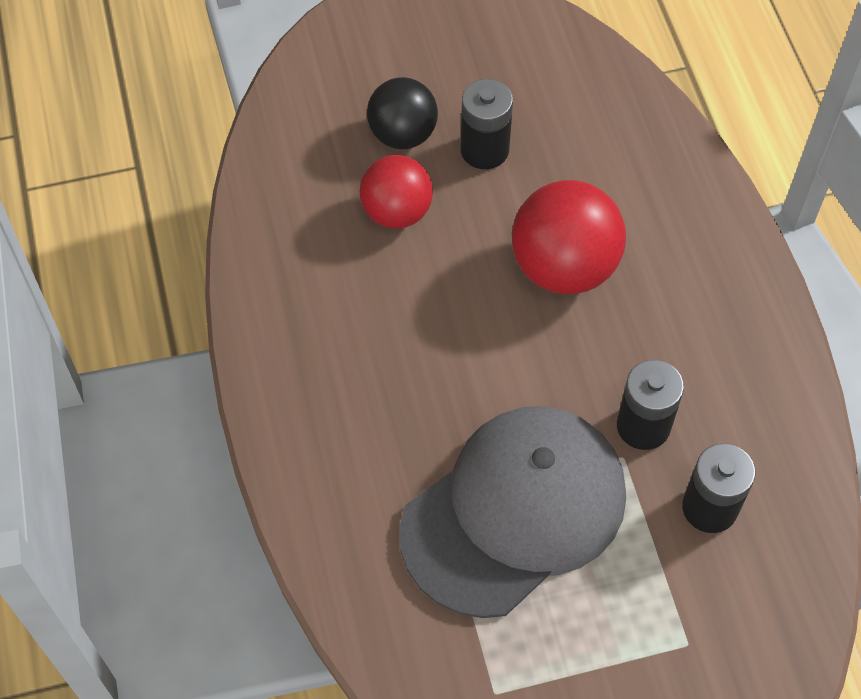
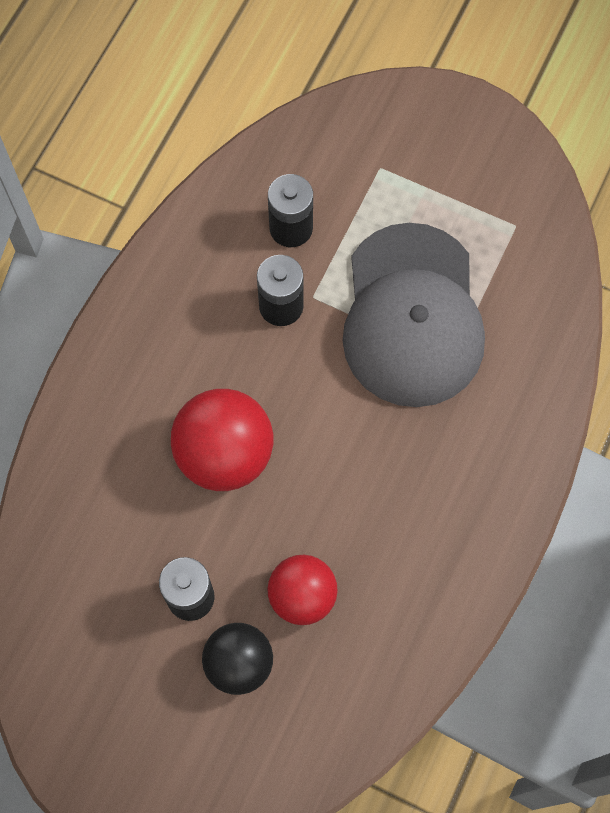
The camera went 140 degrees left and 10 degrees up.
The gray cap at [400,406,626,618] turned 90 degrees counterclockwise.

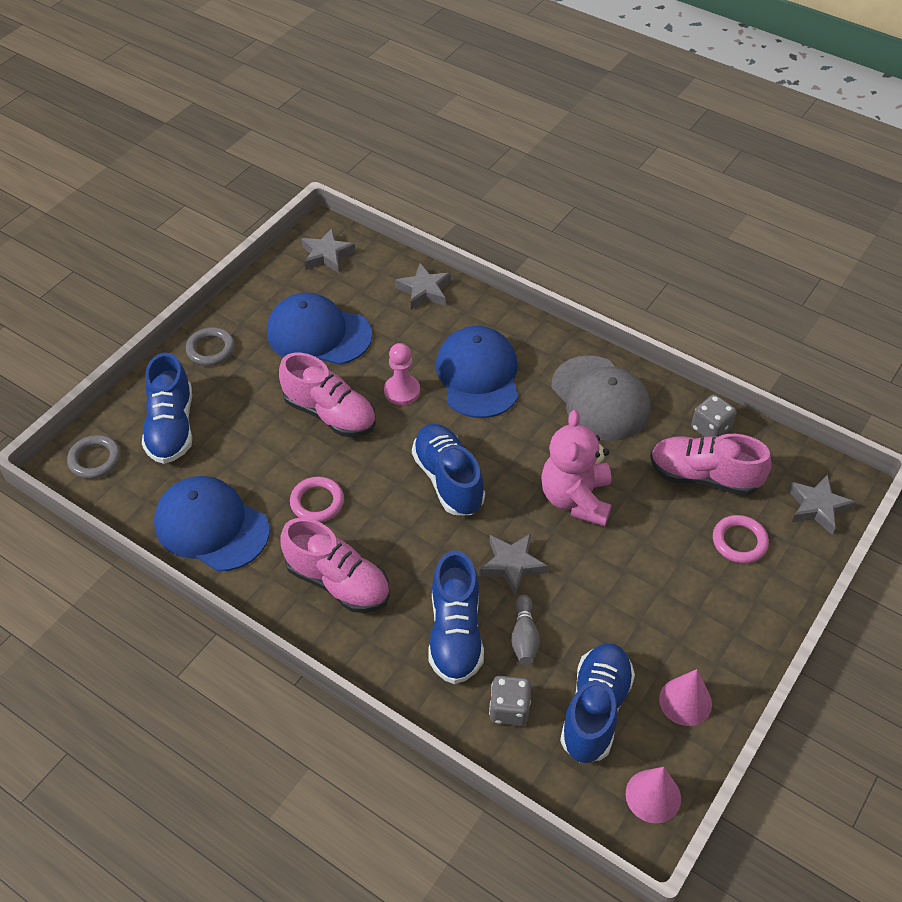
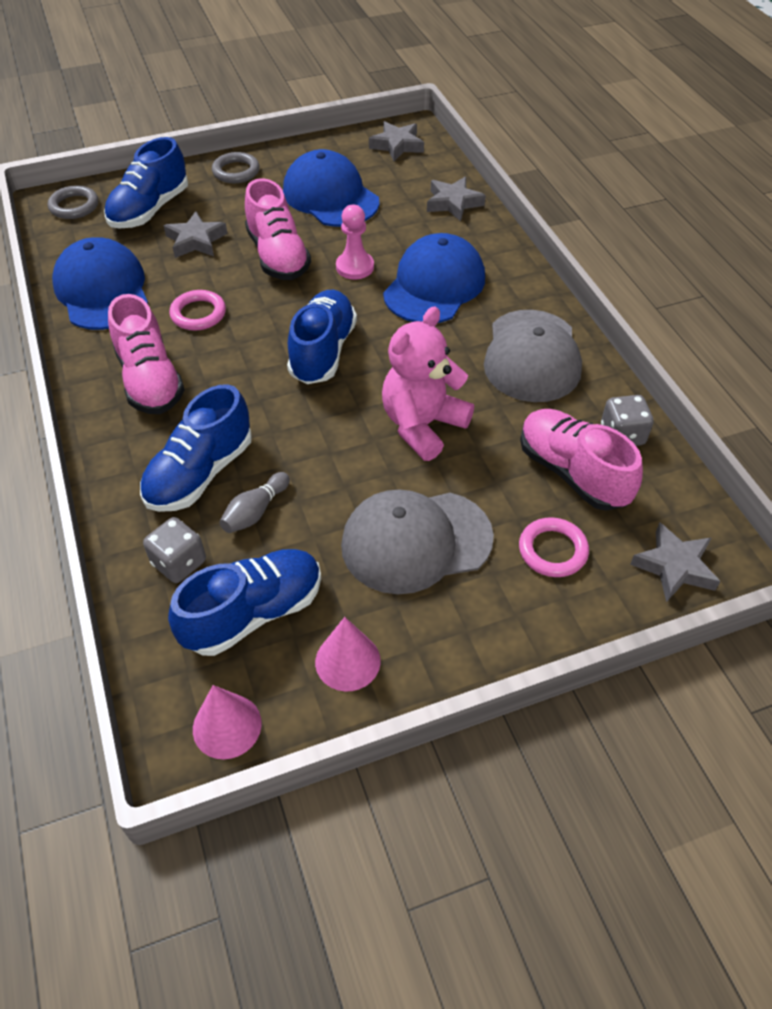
The camera went 35 degrees right and 0 degrees up.
The gray five-pointed star moved from [480,533,548,596] to [164,211,228,258].
The gray cap at [341,489,494,594] appeared.

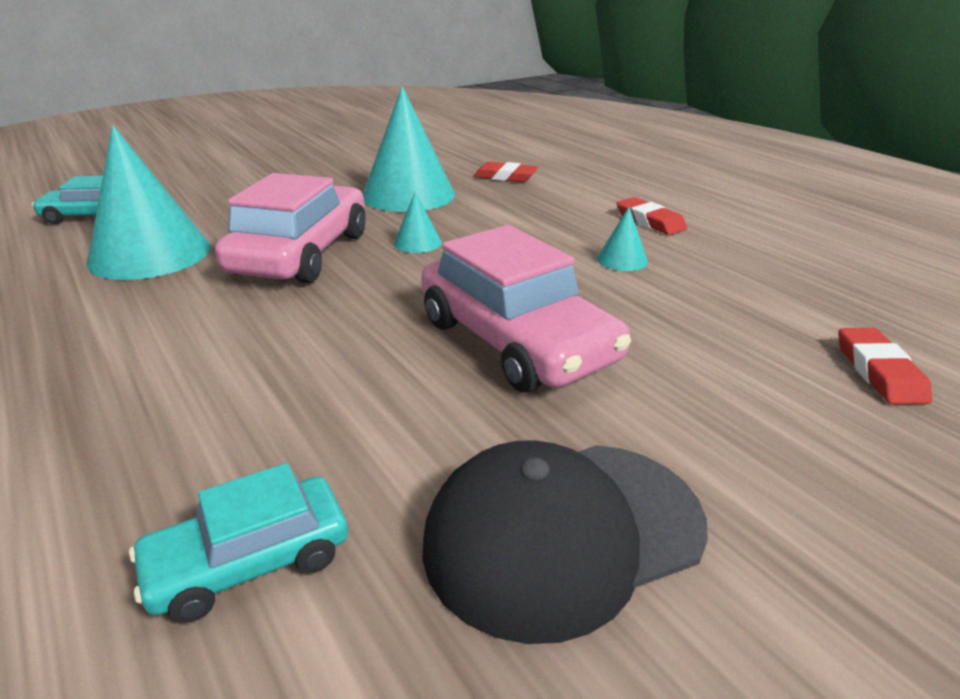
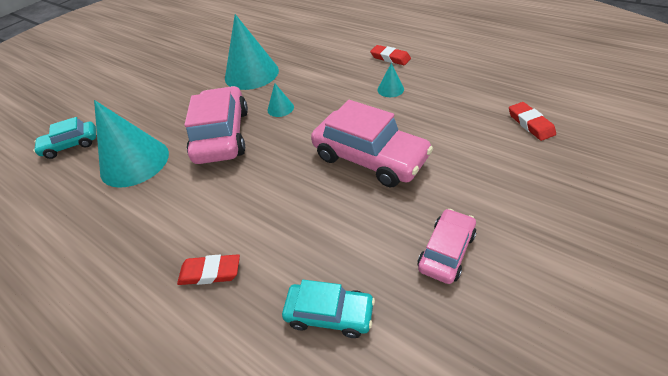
The camera went 15 degrees left and 15 degrees up.
The teal car at [129,463,348,623] turned 120 degrees counterclockwise.
The jet-black cap at [422,440,708,644] was replaced by the rosy car at [418,209,476,284].
The scarlet eraser moved from [474,161,538,182] to [177,254,240,285].

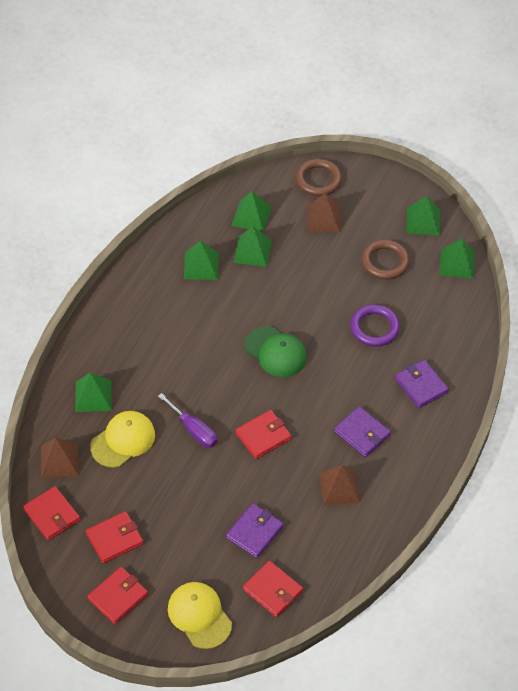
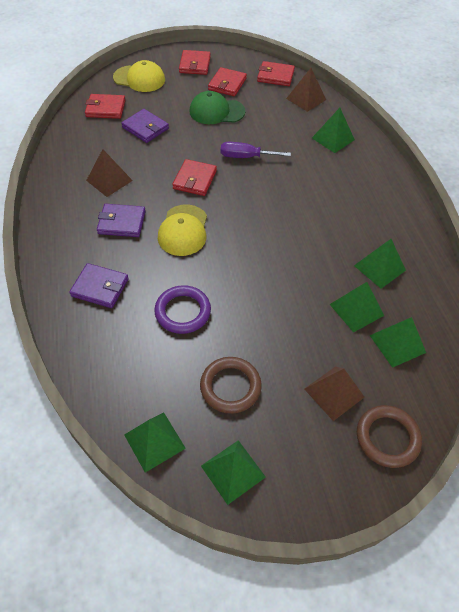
The camera went 140 degrees right and 0 degrees up.
The golden cap moved from [90,411,155,468] to [158,205,207,256].
The violet card wallet at [226,503,283,558] turned 45 degrees counterclockwise.
The leaf-green cap moved from [245,326,307,377] to [190,91,245,124].

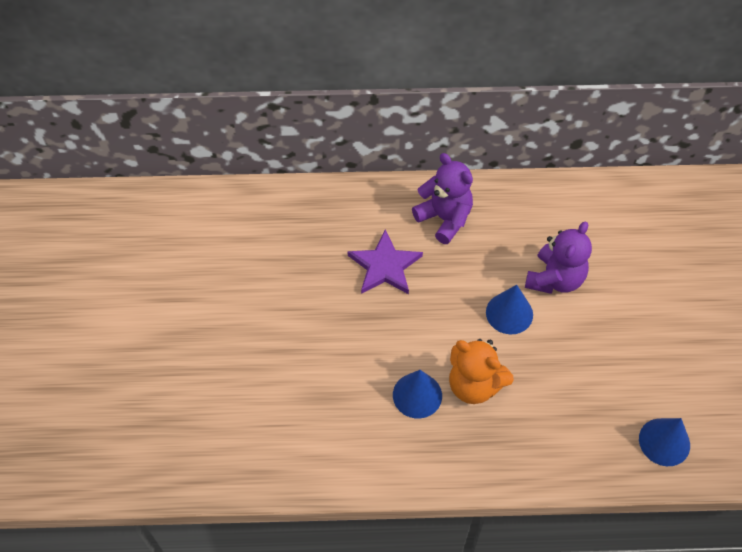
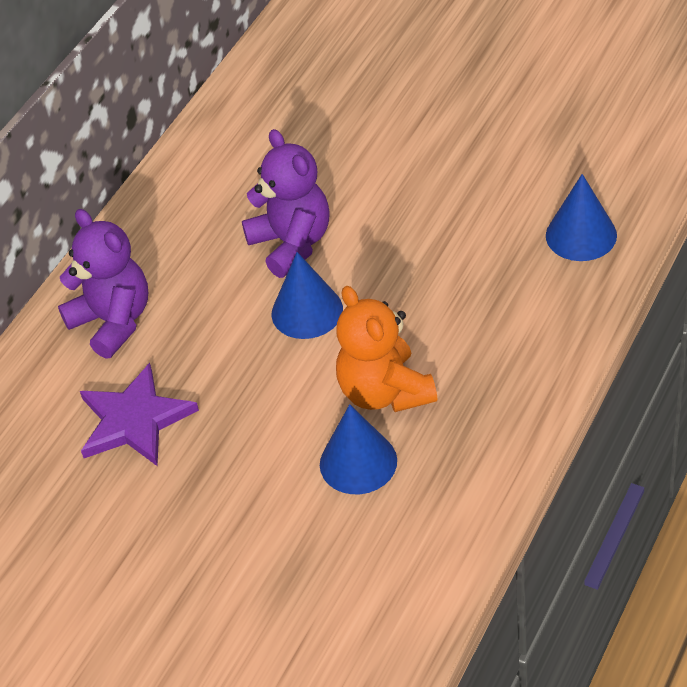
The camera went 55 degrees left and 10 degrees down.
The violet stuffed bear at [412,153,473,244] turned 60 degrees clockwise.
The orange stuffed bear at [449,339,514,404] turned 90 degrees clockwise.

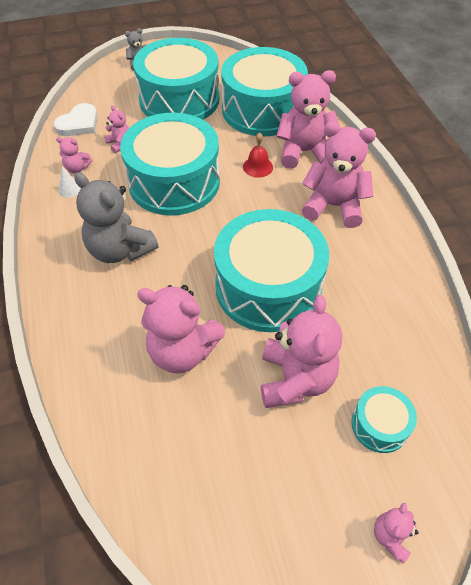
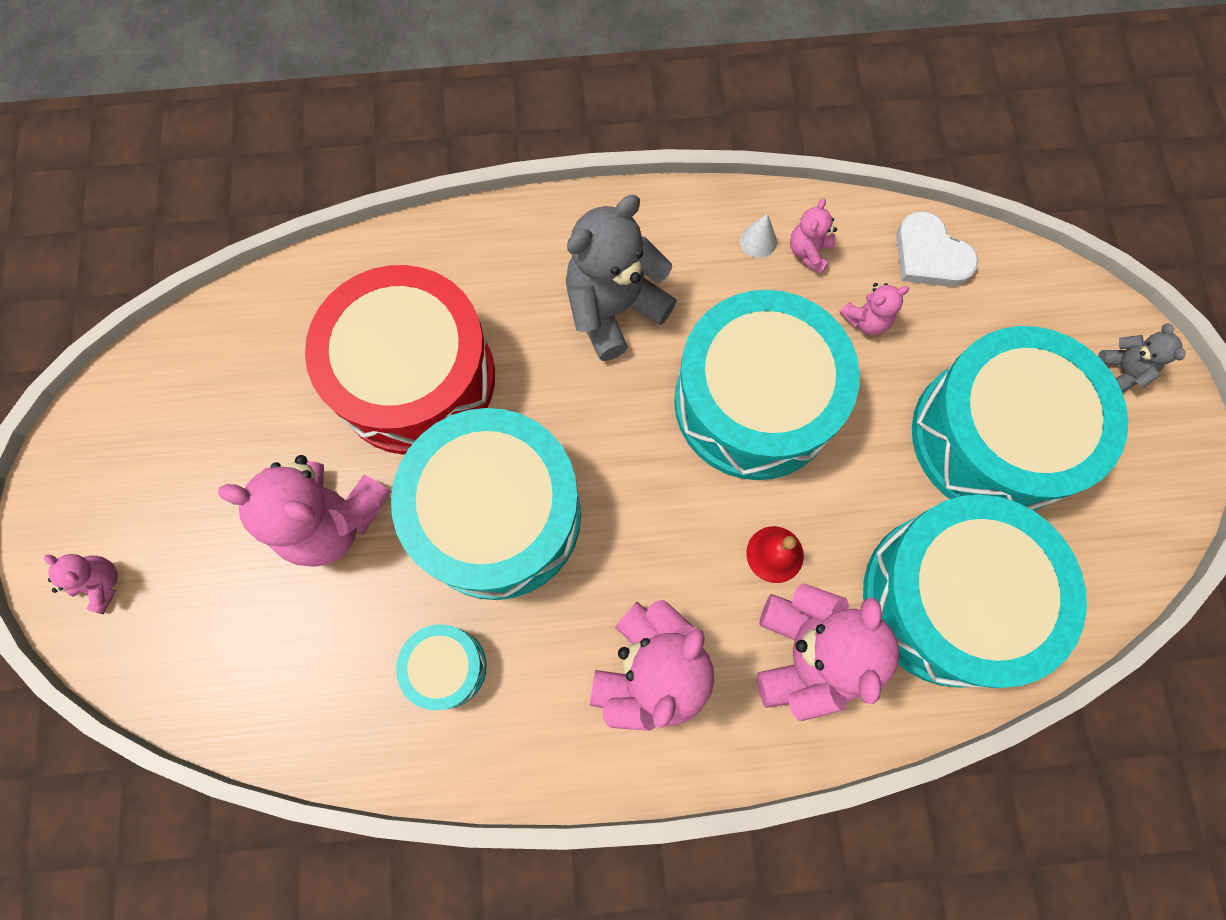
The camera went 100 degrees right and 20 degrees up.
The rosy stuffed bear at [137,285,226,373] was replaced by the scarlet toy drum at [305,265,495,455].
The teal toy drum moved from [351,386,417,453] to [396,625,486,710].

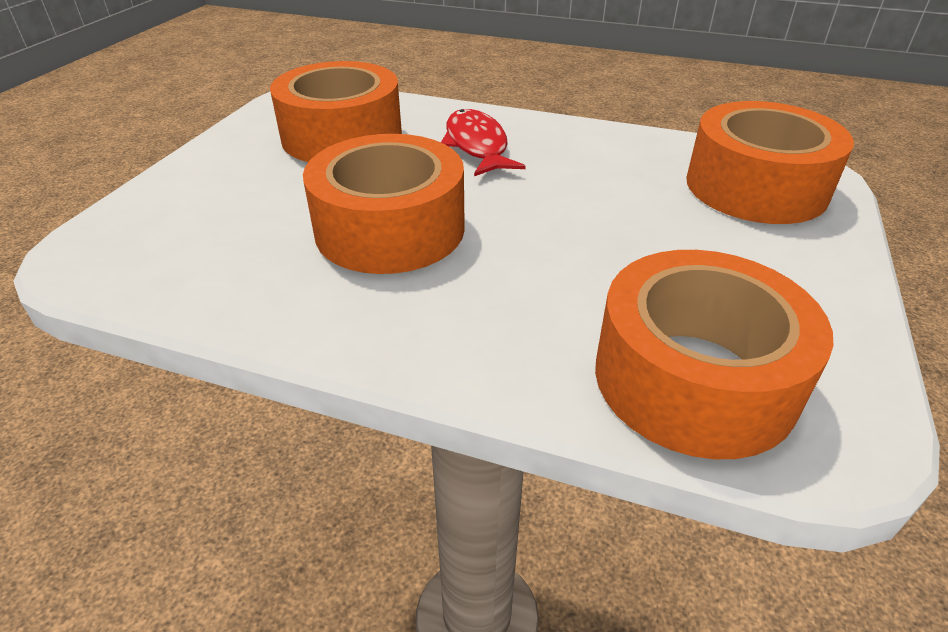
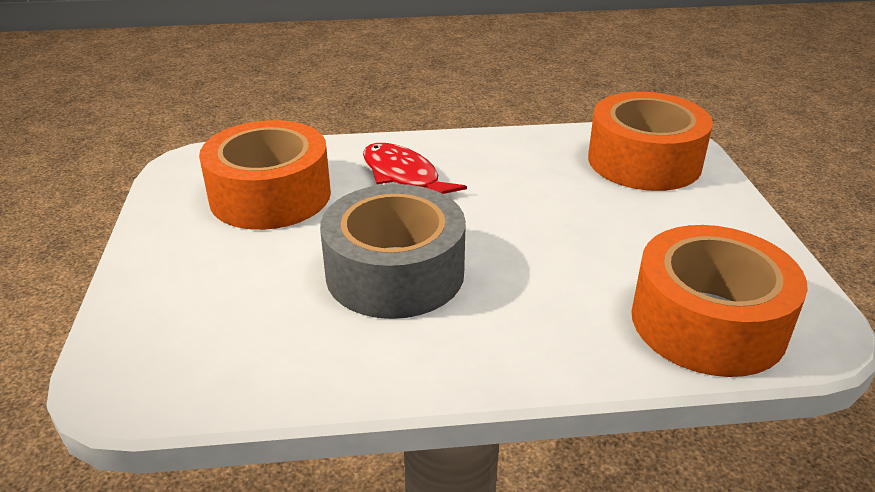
The camera went 25 degrees left and 5 degrees down.
The orange tape at [303,134,465,274] became the gray tape at [320,184,466,319].

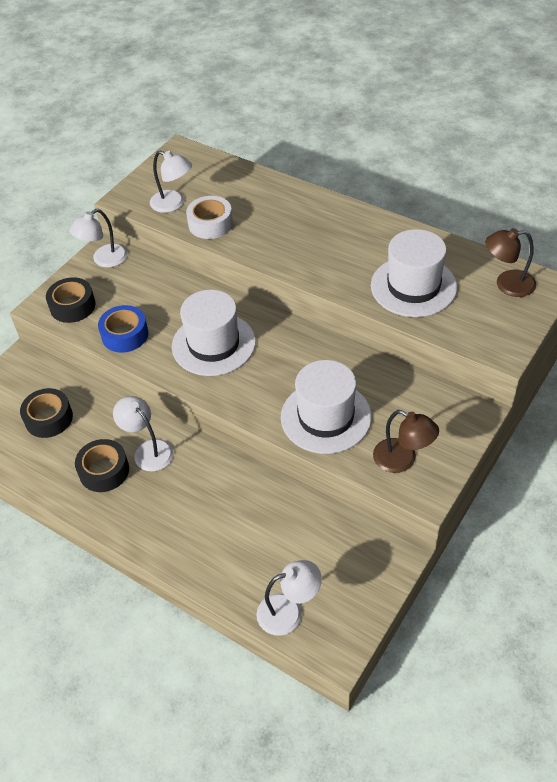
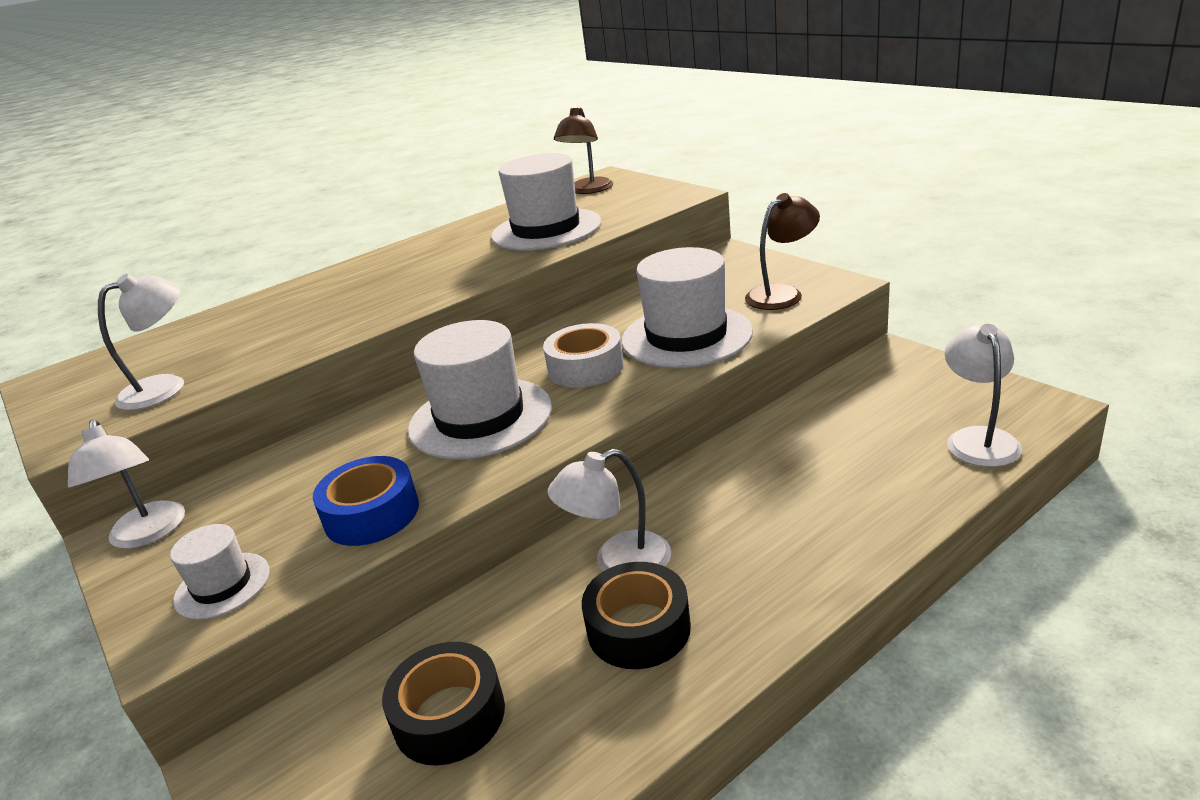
The camera went 70 degrees left and 20 degrees down.
The jet-black tape at [46,277,96,323] was replaced by the snow-white hat at [170,524,270,620].
The snow-white tape moved from [186,196,233,239] to [543,323,624,388].

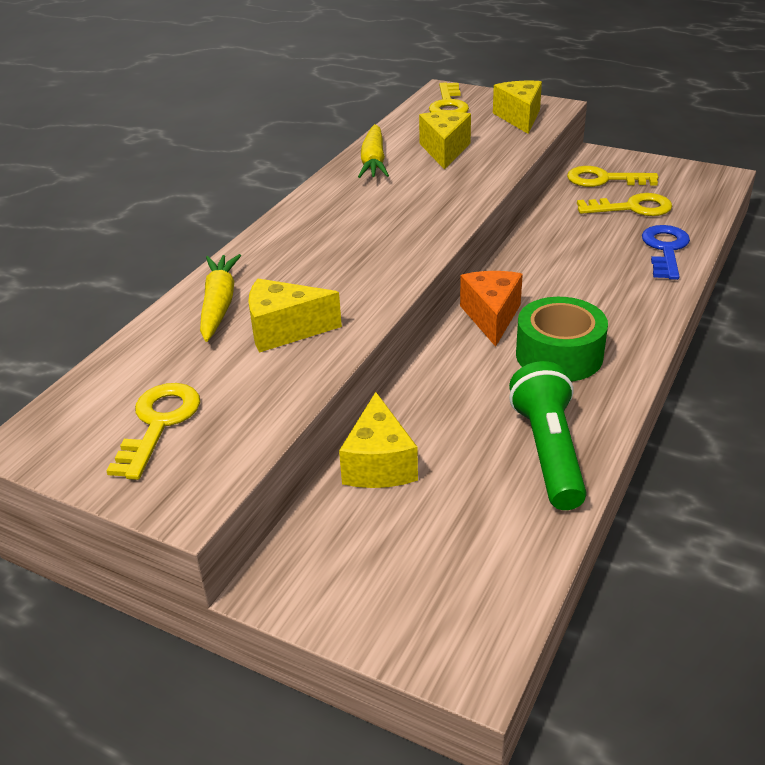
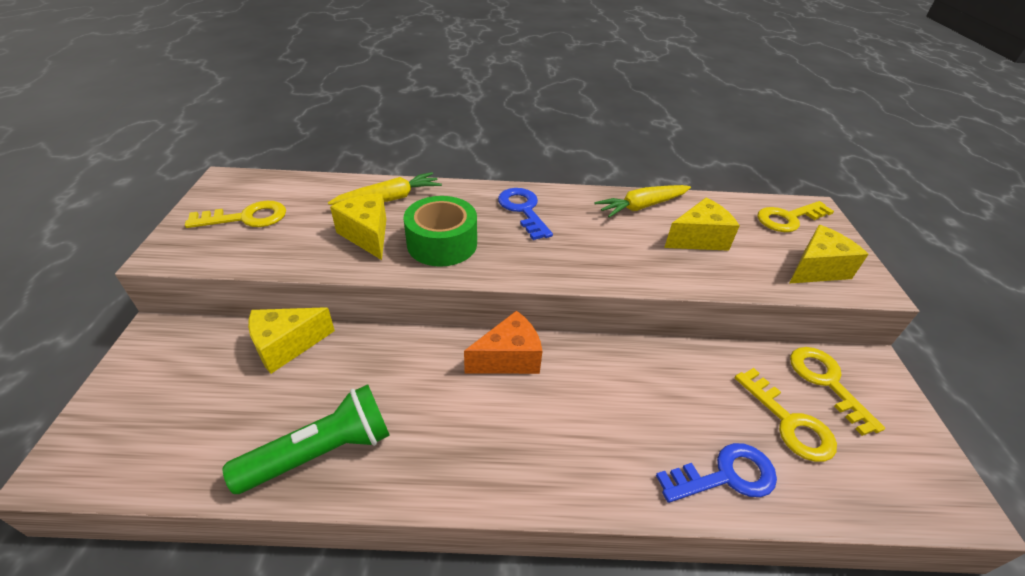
The camera went 60 degrees right and 5 degrees up.
The leaf-green tape moved from [516,297,608,382] to [404,196,477,267].
The royal blue door key at [498,188,553,240] appeared.

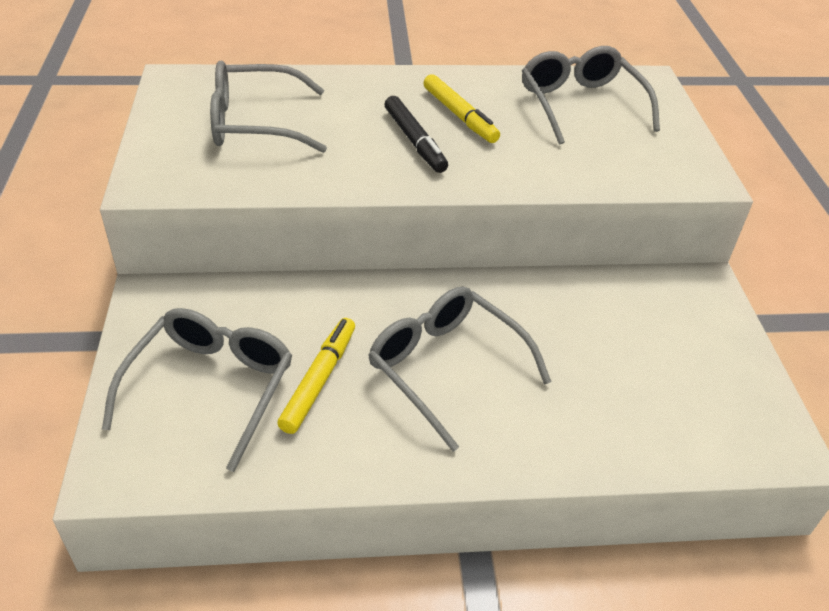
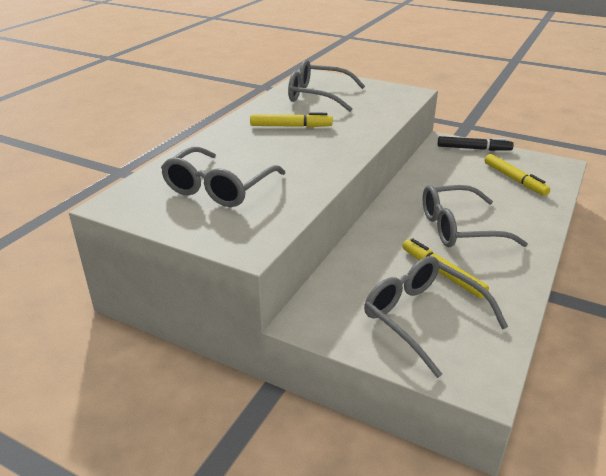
The camera went 55 degrees left and 10 degrees down.
The jet-black marker pen moved from [385,96,448,173] to [438,136,514,151].
The golden marker pen at [485,154,550,196] appeared.

